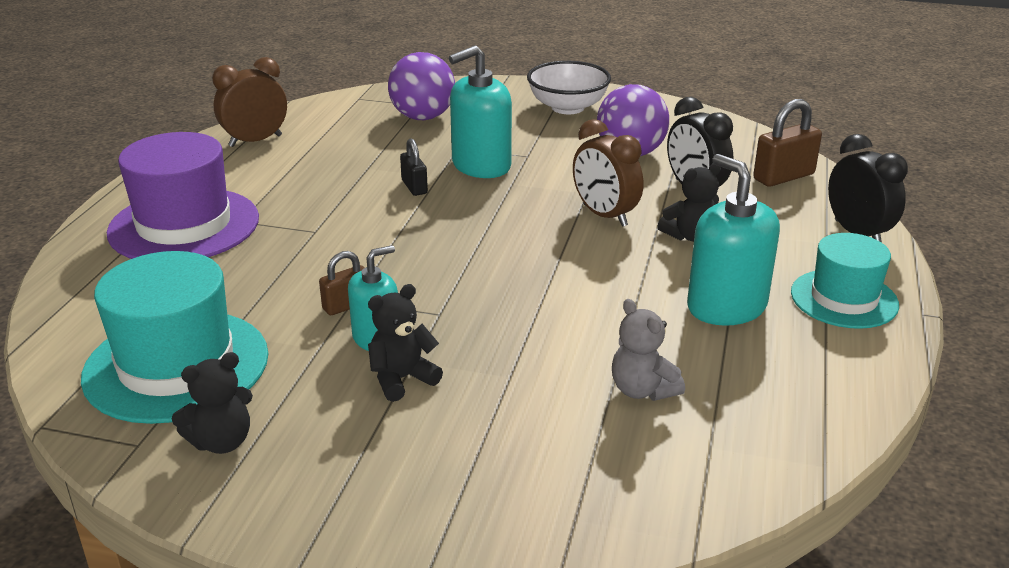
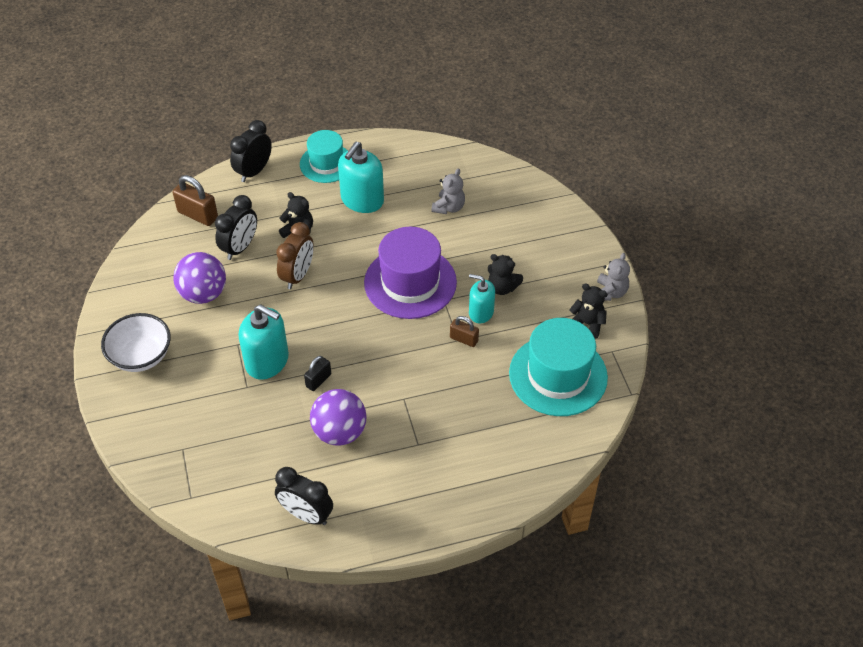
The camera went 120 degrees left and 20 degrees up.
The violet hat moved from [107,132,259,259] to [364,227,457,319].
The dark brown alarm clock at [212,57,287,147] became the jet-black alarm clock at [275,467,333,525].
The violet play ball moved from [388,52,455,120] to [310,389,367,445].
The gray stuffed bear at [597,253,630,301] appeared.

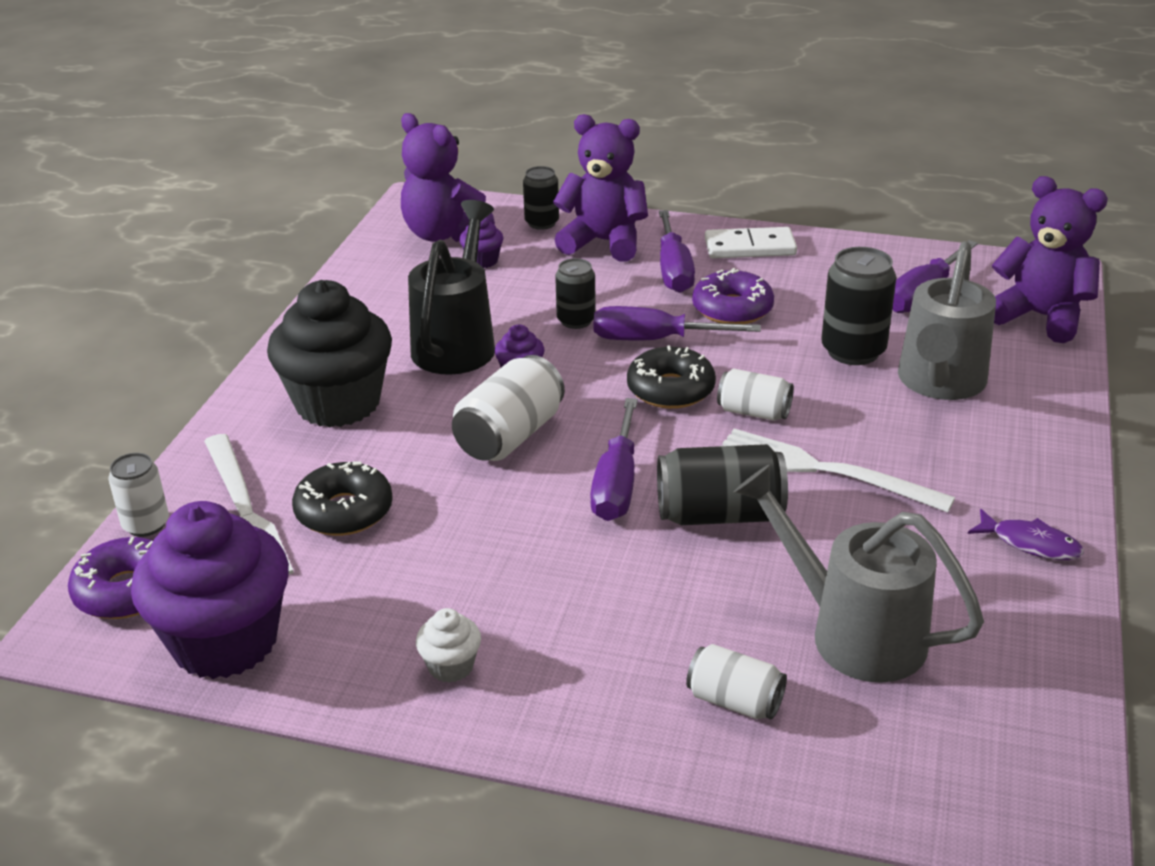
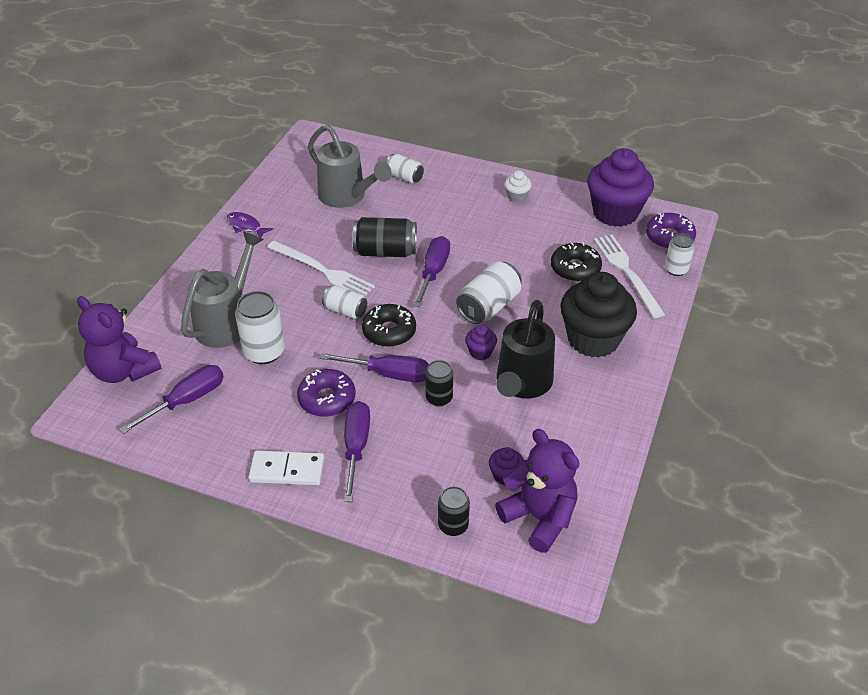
The camera went 175 degrees left and 10 degrees up.
The violet stuffed bear at [553,114,648,262] disappeared.
The jet-black soda can at [821,247,896,365] became the snow-white soda can at [235,291,285,364].

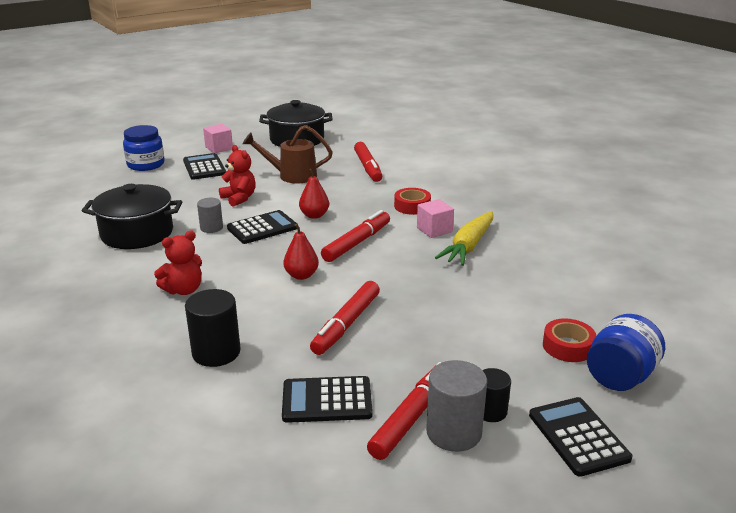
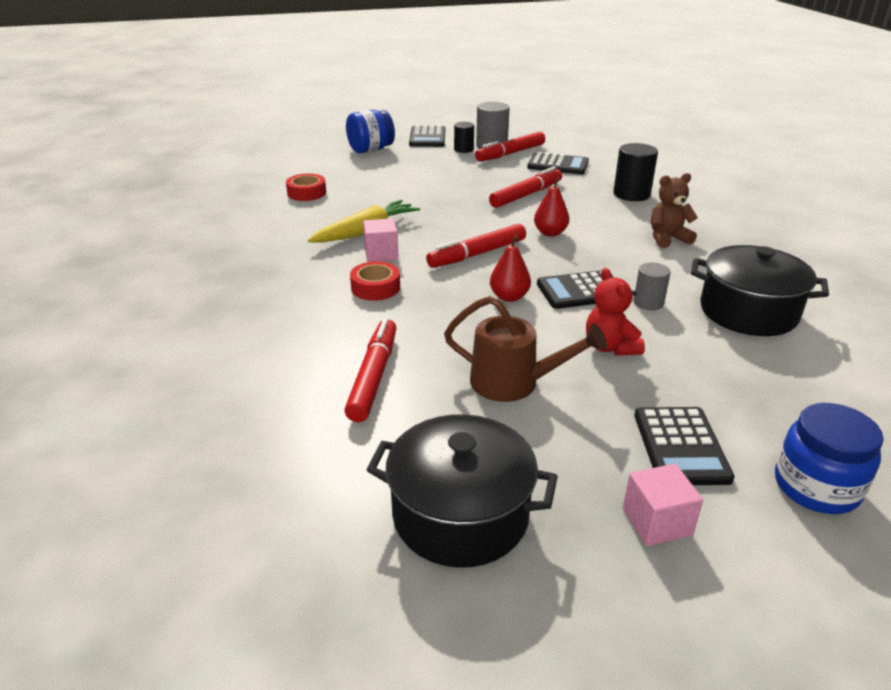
The camera went 160 degrees left and 5 degrees up.
The scarlet stuffed bear at [154,231,202,295] became the dark brown stuffed bear at [651,173,698,248].
The scarlet tape moved from [543,318,596,362] to [286,173,326,201].

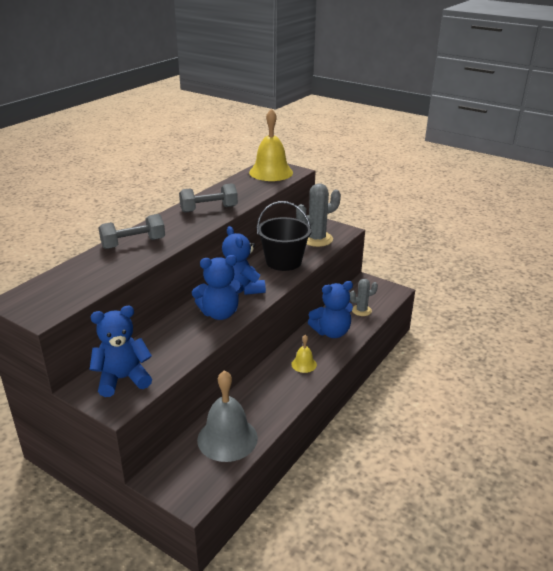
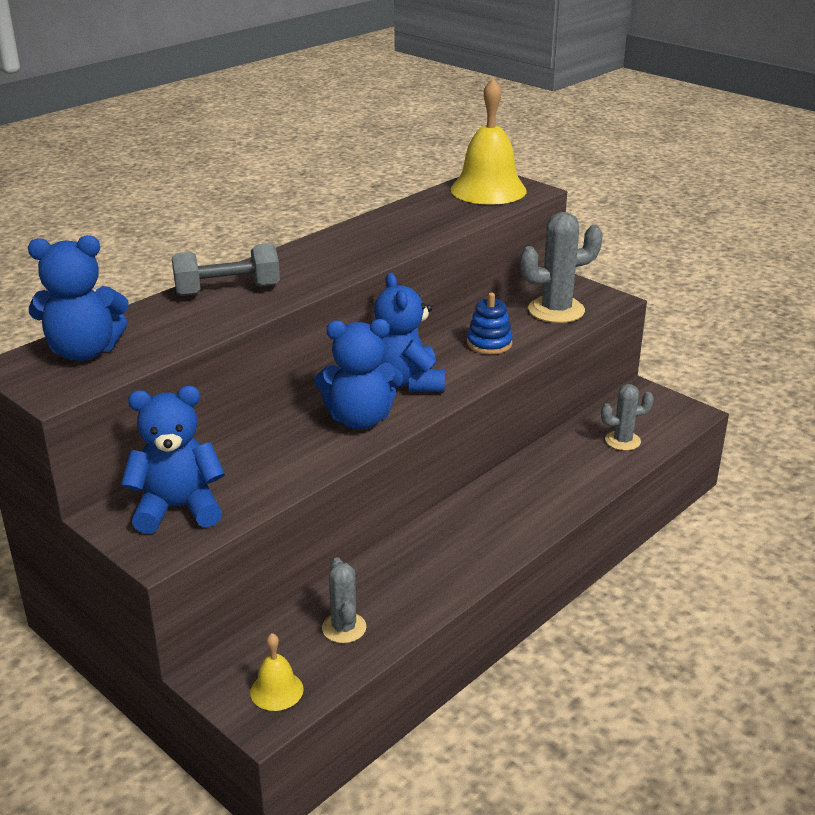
The camera went 10 degrees right and 0 degrees up.
The gray dumbbell at [179,183,238,213] disappeared.
The gray bell at [197,370,258,462] was replaced by the gray prickly plant at [322,557,366,643].
The jet-black bucket at [257,201,312,271] was replaced by the royal blue stacking toy at [467,293,513,354].
The golden bell moved from [291,335,317,373] to [250,633,304,711].
The royal blue stuffed bear moved from [308,281,353,338] to [28,235,129,361].

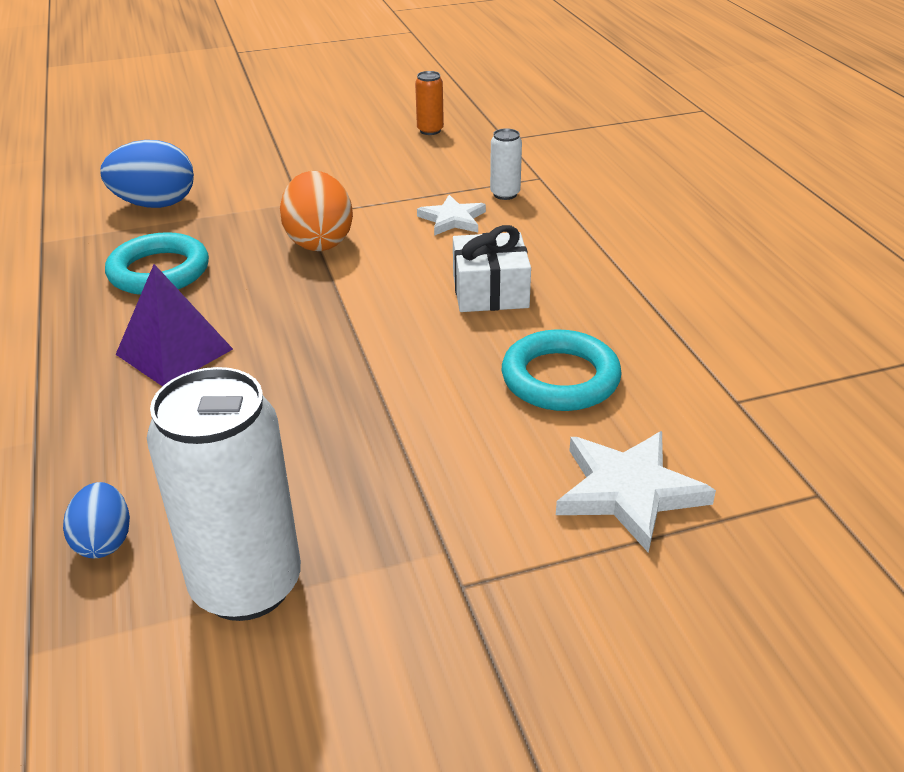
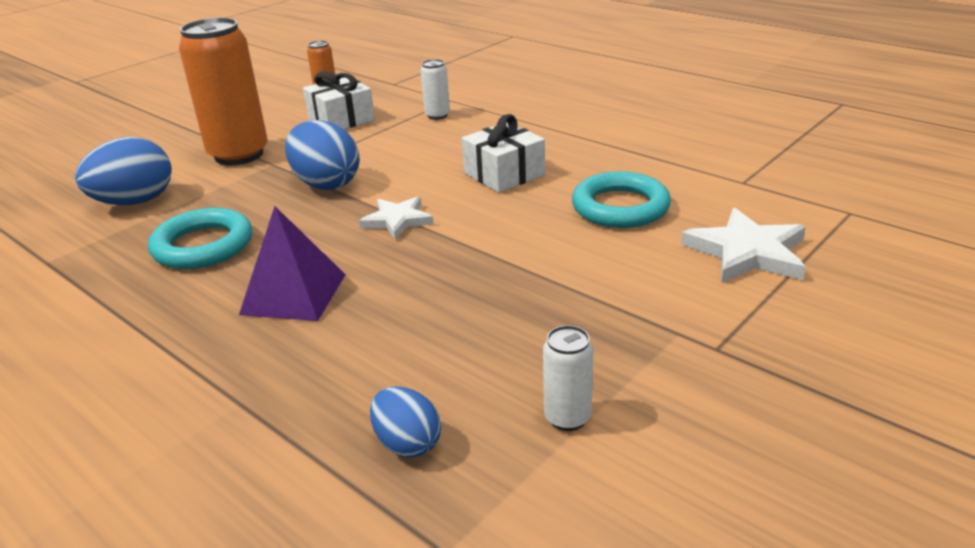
The camera went 30 degrees left and 5 degrees down.
The snow-white soda can at [147,367,301,621] changed to 0.45 times the size.
The orange toy egg at [280,171,353,251] became the royal blue toy egg at [285,120,360,190].
The snow-white five-pointed star moved from [417,195,486,236] to [359,196,434,240].
The orange soda can at [179,18,268,165] appeared.
The snow-white present at [303,71,375,129] appeared.

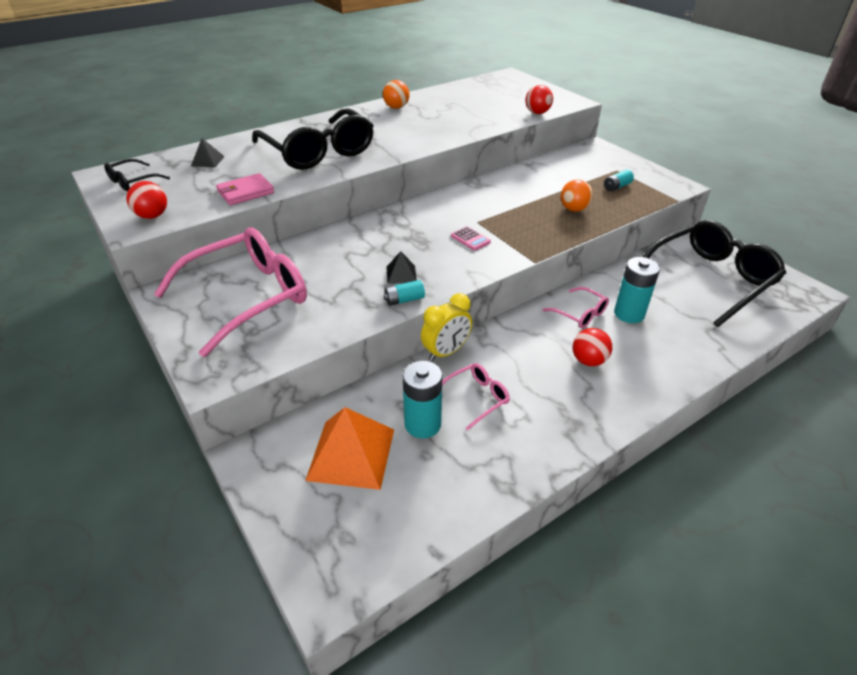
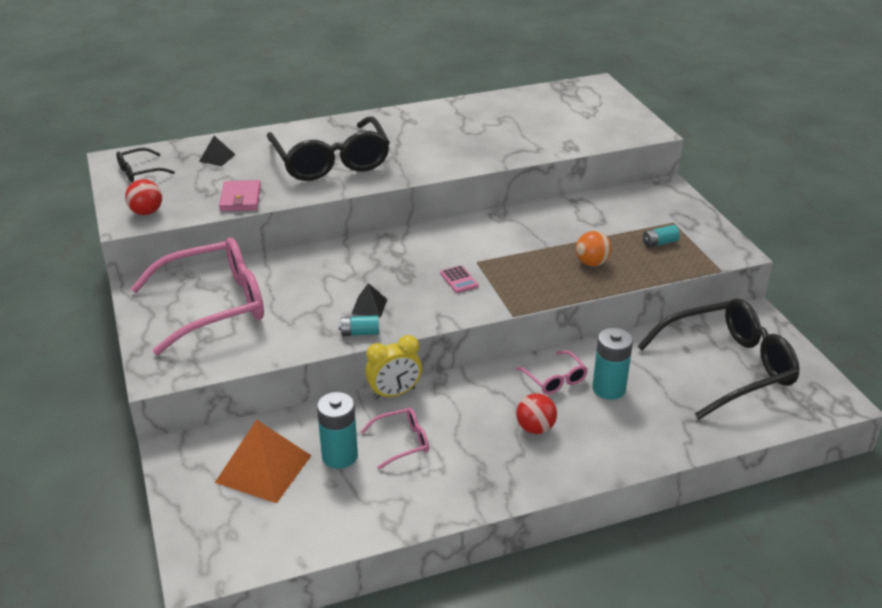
The camera went 15 degrees right and 5 degrees down.
The rosy card wallet at [216,173,274,205] turned 75 degrees counterclockwise.
The orange play ball at [383,80,410,109] disappeared.
The scarlet play ball at [525,85,553,114] disappeared.

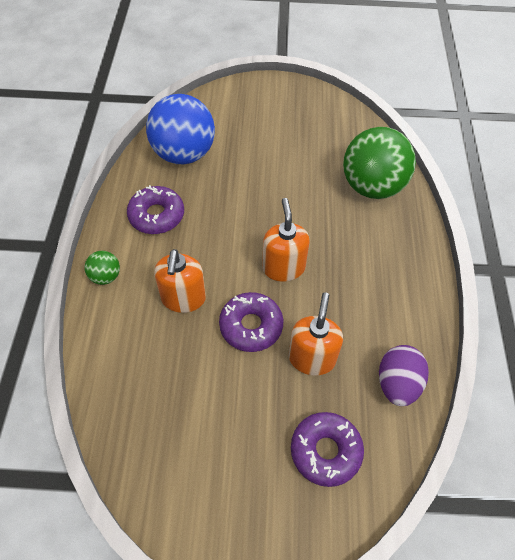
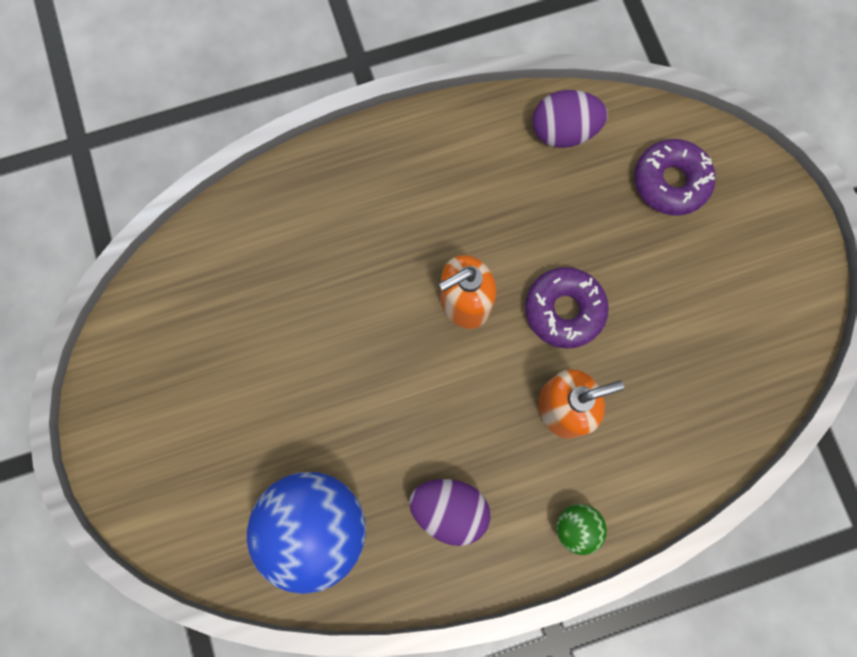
The camera went 110 degrees left and 20 degrees up.
The violet donut at [127,185,184,234] was replaced by the violet toy egg at [409,479,490,546].
The orange soap dispenser at [289,293,343,376] disappeared.
The leaf-green play ball at [343,127,416,199] disappeared.

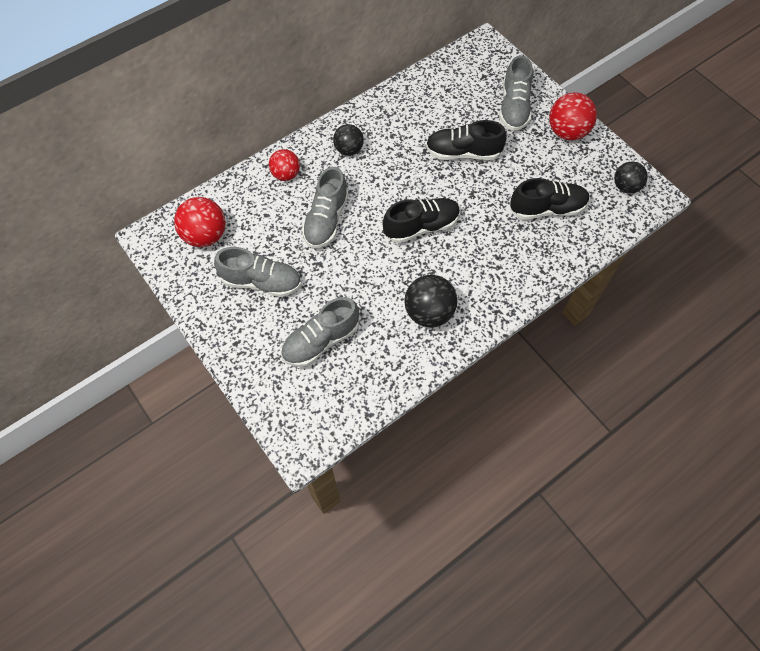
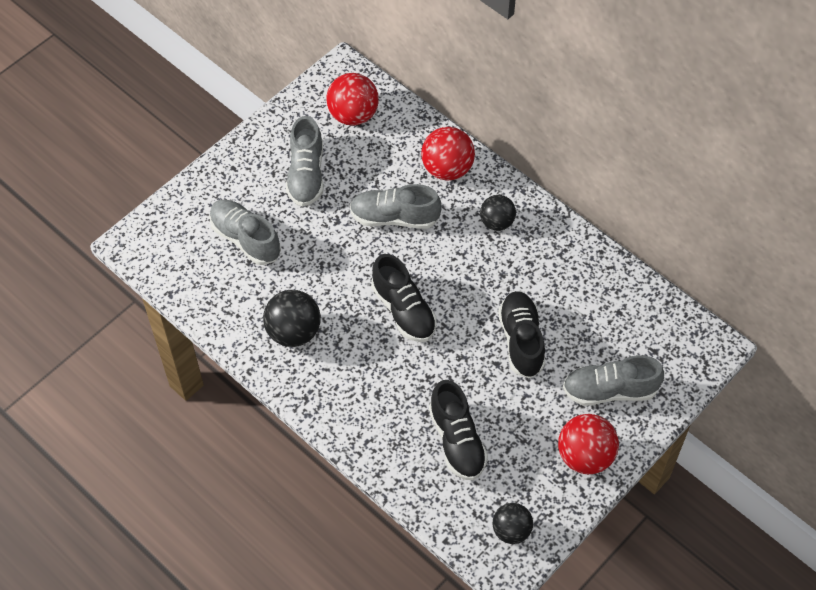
The camera went 80 degrees right and 5 degrees down.
The scarlet play ball at [269,149,300,181] changed to 1.52 times the size.

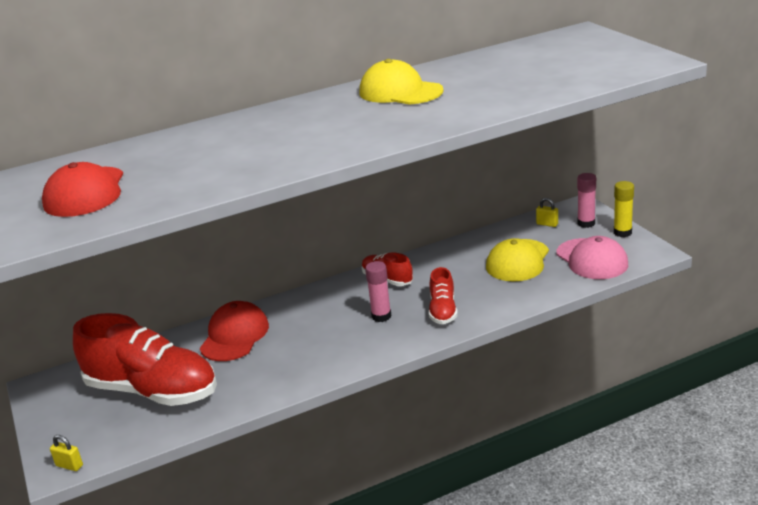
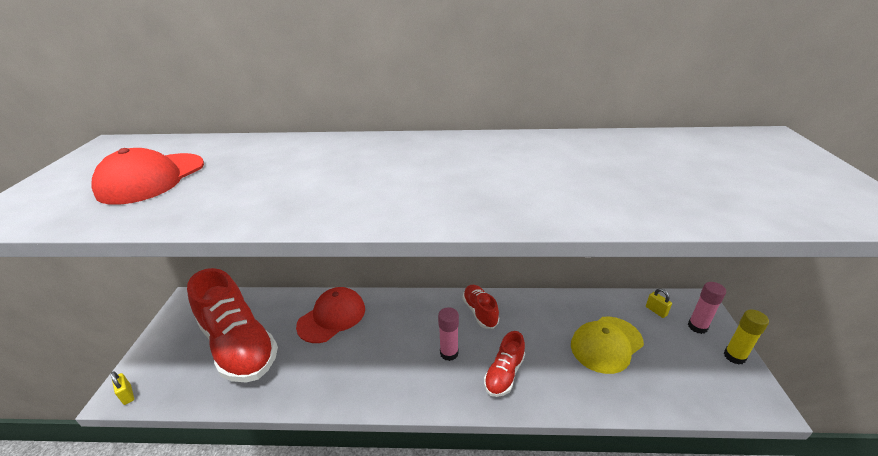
The camera went 25 degrees right and 5 degrees up.
The golden cap at [360,59,444,105] disappeared.
The rosy cap at [557,236,628,279] disappeared.

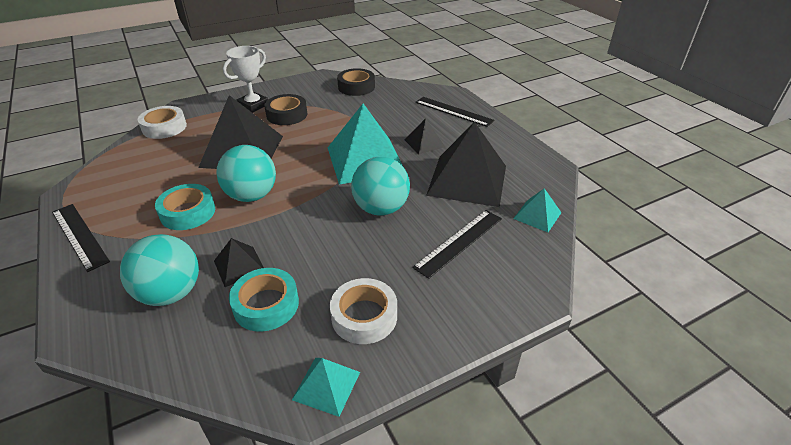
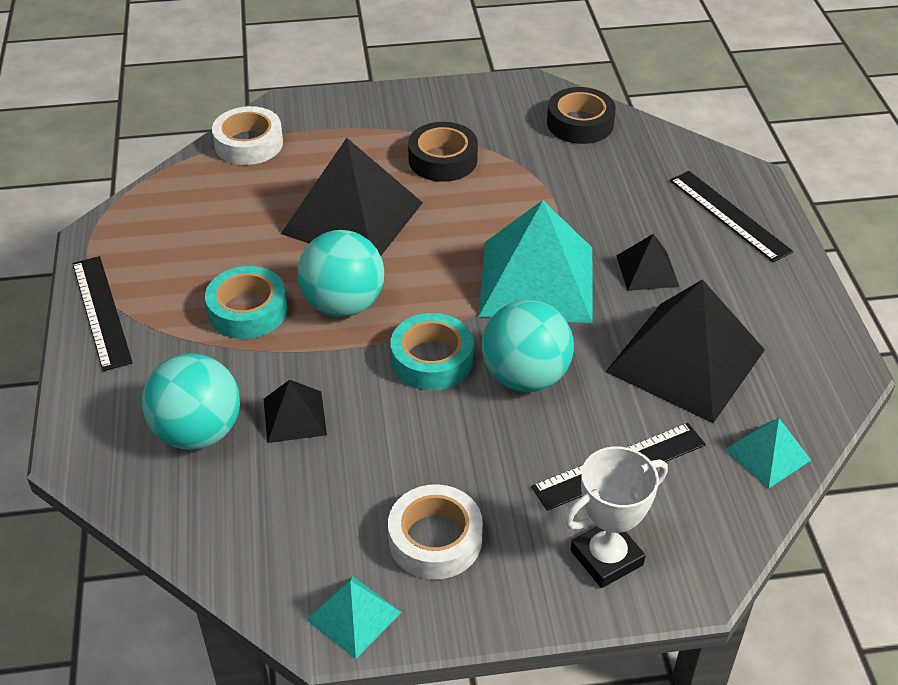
The camera went 20 degrees right and 5 degrees up.
The snow-white award cup moved from [223,46,268,113] to [564,446,668,588].
The teal tape moved from [229,268,299,331] to [390,313,473,390].

